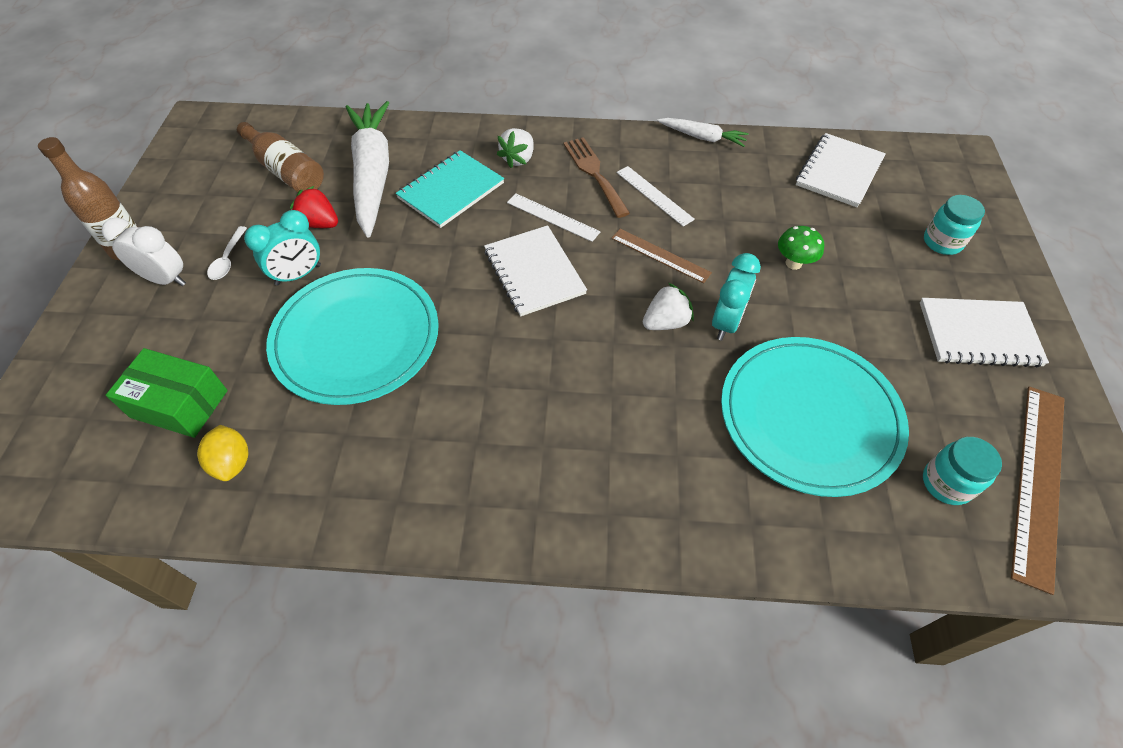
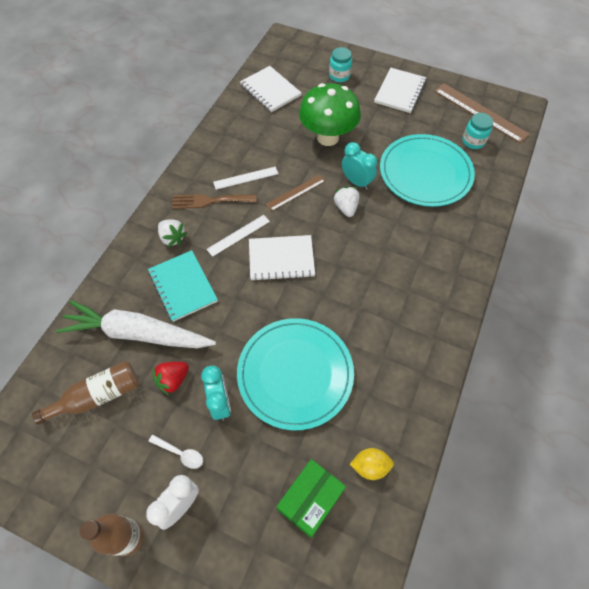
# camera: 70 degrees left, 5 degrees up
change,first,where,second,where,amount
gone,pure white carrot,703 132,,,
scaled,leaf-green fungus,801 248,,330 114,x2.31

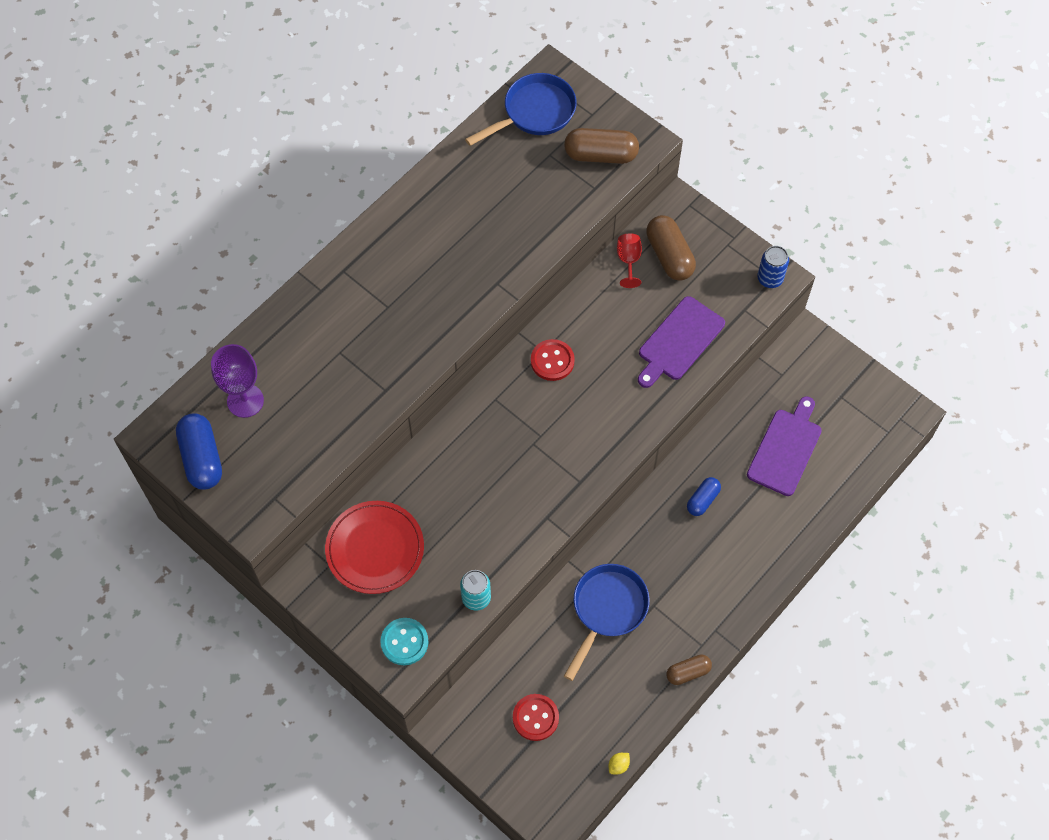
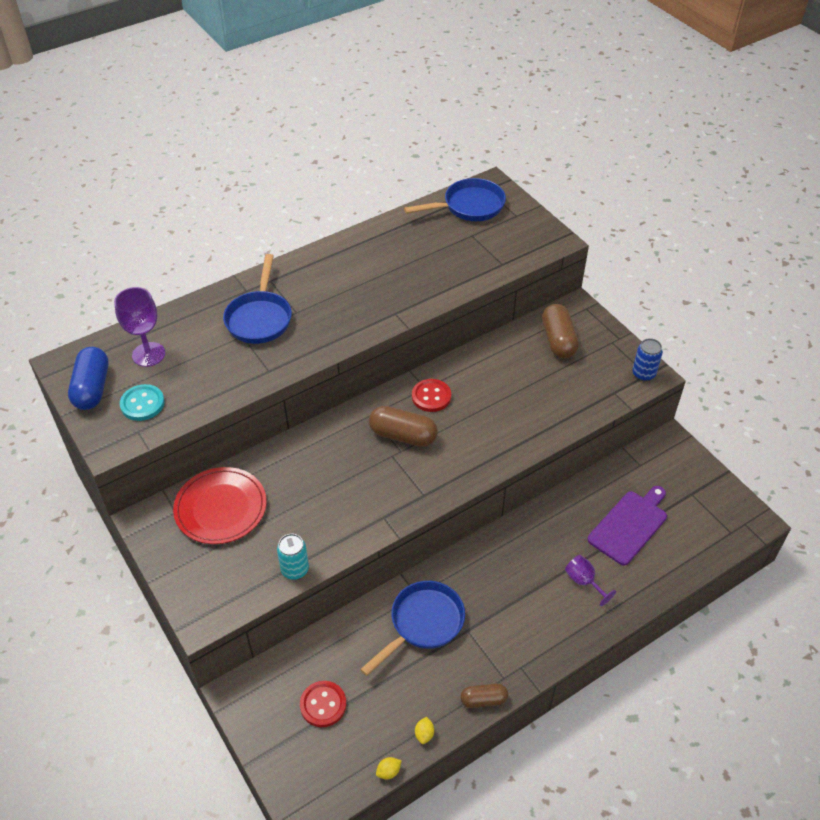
# camera: 15 degrees right, 15 degrees down
change,first,where,second,where,amount
shifted,russet pill,601 146,,403 426,
gone,crimson chalice,629 260,,,
gone,violet cutting board,681 342,,,
gone,blue pill,704 496,,,
shifted,teal sewing button,404 641,,142 402,
new,,,blue skillet,257 299,
new,,,violet chalice,590 580,
new,,,yellow toy lemon,424 730,

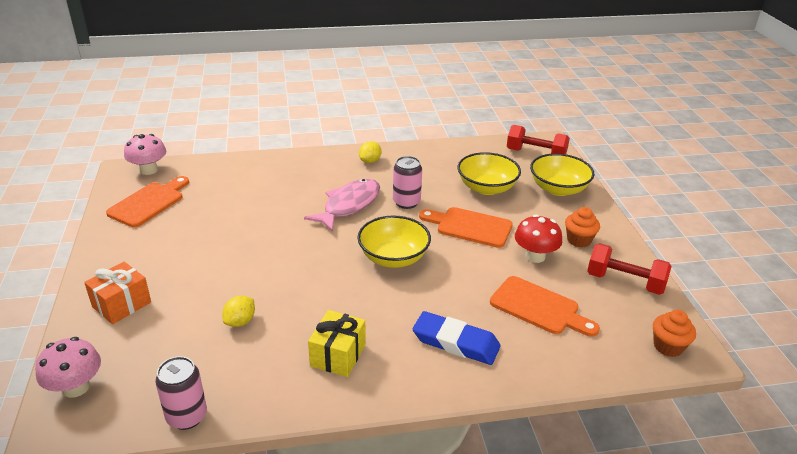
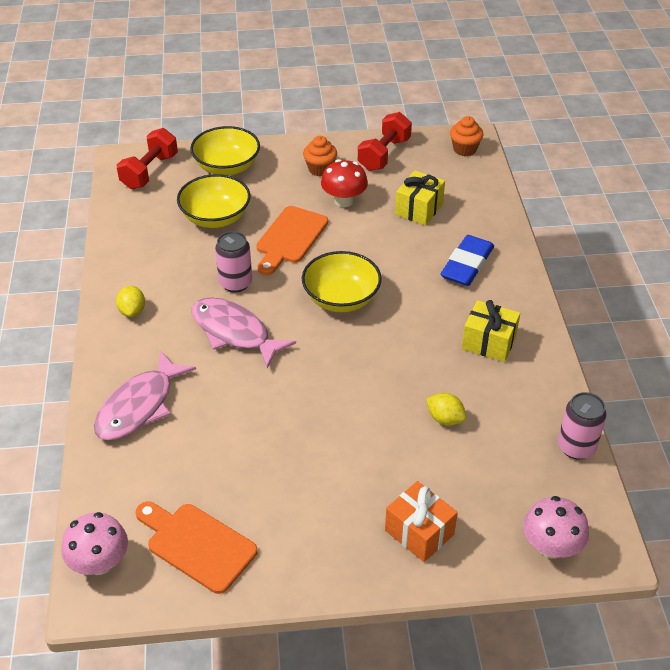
# camera: 85 degrees left, 10 degrees up
change,first,where,second,where,amount
rotated,yellow toy lemon,370 152,,130 301,45 degrees clockwise
swapped,orange-coloured cutting board,545 306,yellow present,420 198,
new,,,rose-pink toy fish,145 395,

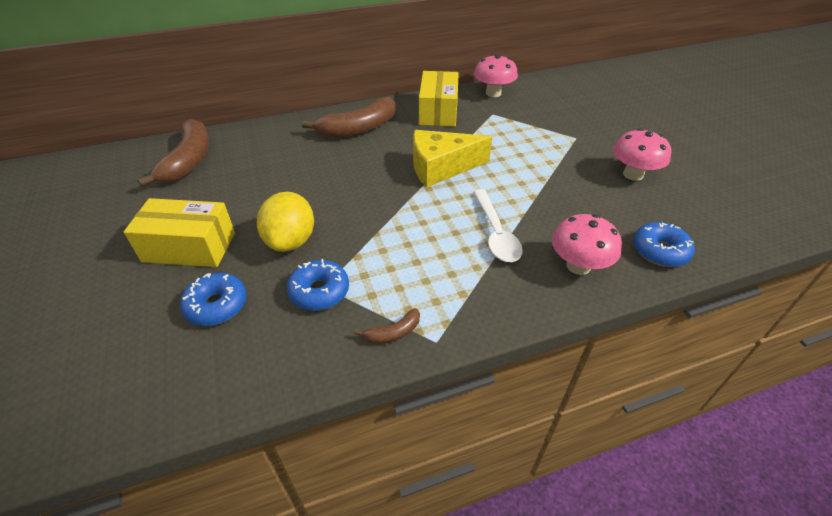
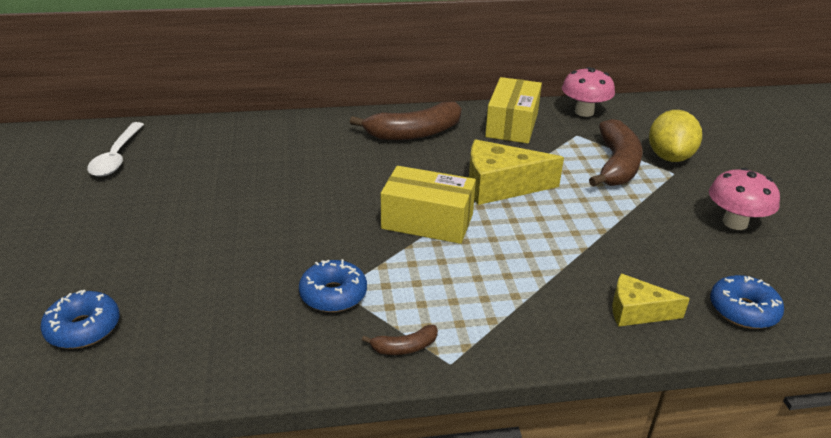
# camera: 10 degrees right, 10 degrees down
change,first,where,second,where,amount
shifted,russet banana fruit,173 153,,616 153,
shifted,pure white spoon,498 225,,115 149,
shifted,yellow toy lemon,285 222,,675 136,
shifted,yellow package,179 232,,428 205,
swapped,rose-pink fungus,587 244,yellow cheese wedge,651 300,
shifted,blue doughnut,213 299,,80 319,

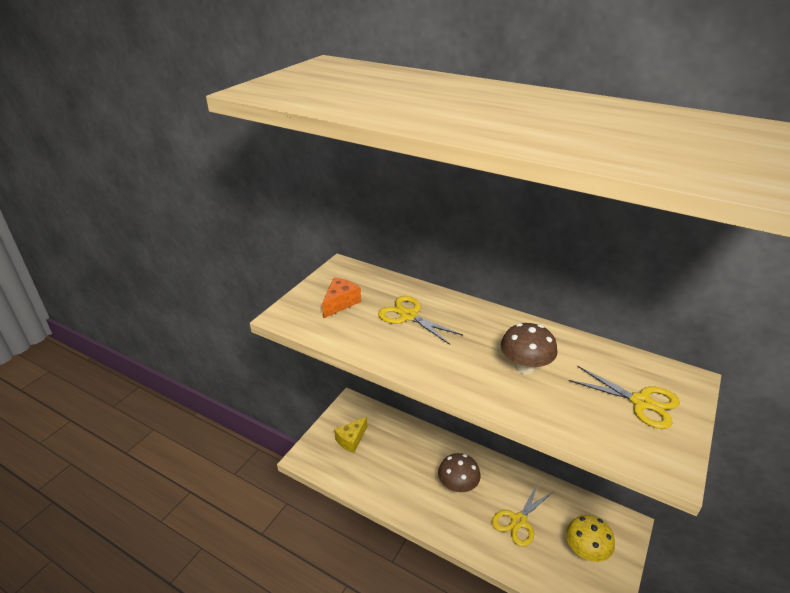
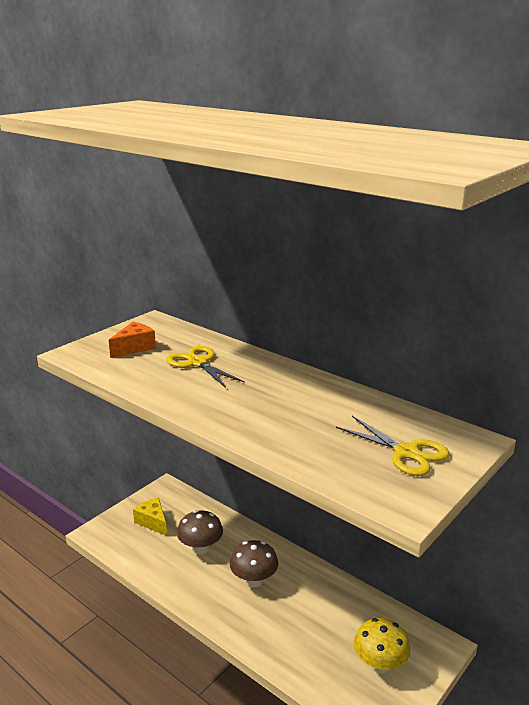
# camera: 10 degrees right, 10 degrees down
change,first,where,second,where,amount
shifted,russet fungus,529 349,,200 532,
rotated,yellow cheese wedge,350 435,,150 517,90 degrees clockwise
gone,yellow shears,523 515,,,

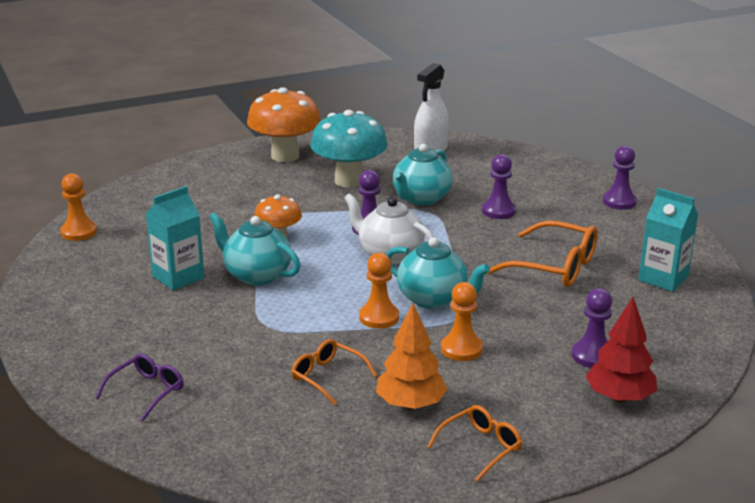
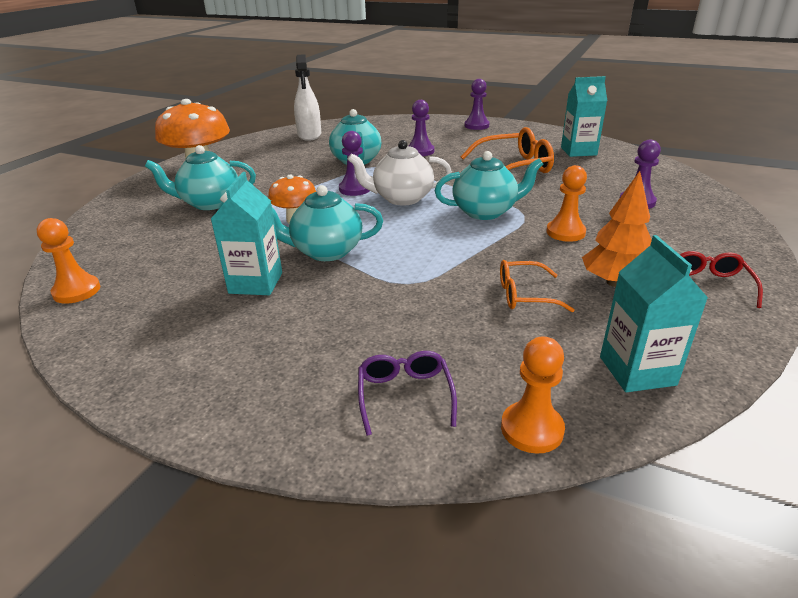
# camera: 40 degrees left, 5 degrees up
change,first,where,second,where,amount
gone,teal fungus,349 149,,,
shifted,orange-coloured chess pawn,379 291,,533 395,
gone,crimson tree,621 350,,,
repainted,orange-coloured glasses,475 443,crimson glasses,721 279,
new,,,teal teapot,200 177,
new,,,teal carton,654 313,

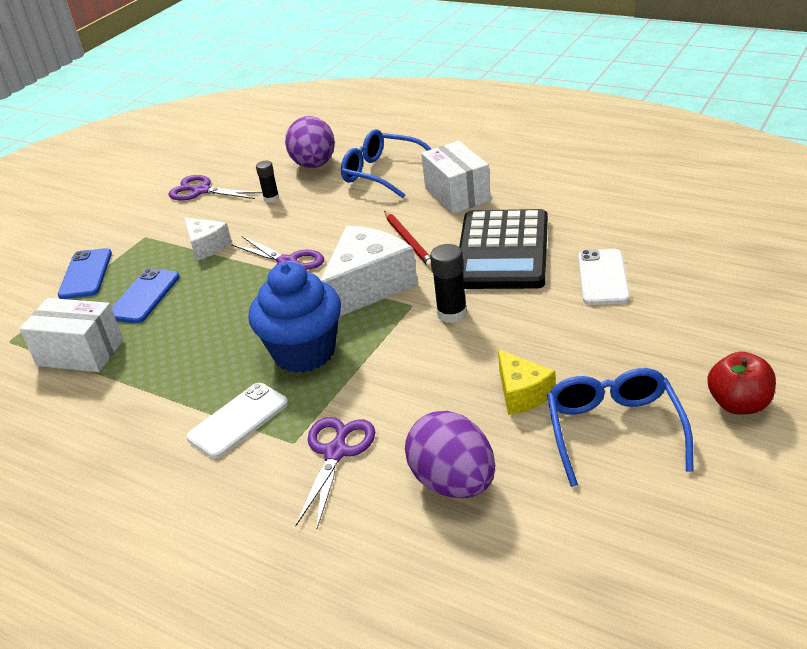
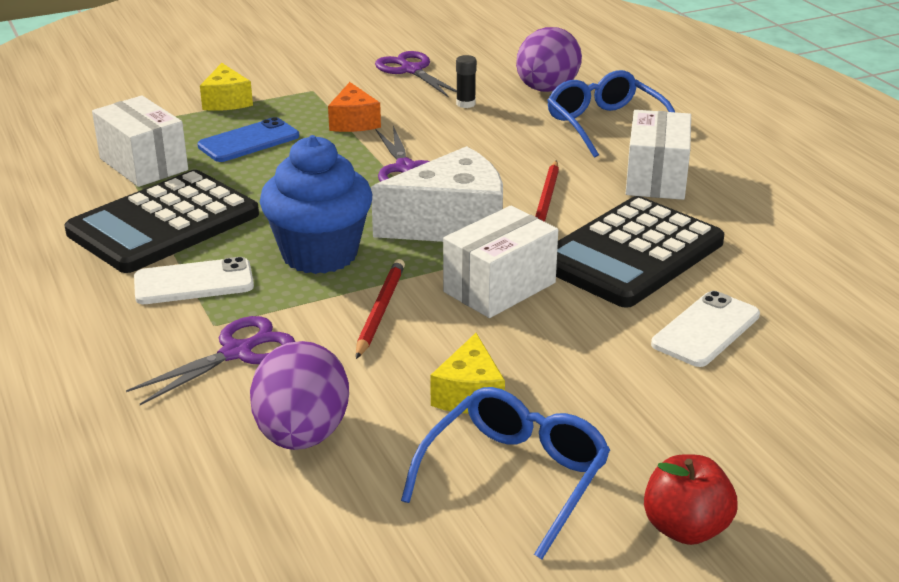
# camera: 30 degrees right, 5 degrees down
change,first,where,second,where,amount
repainted,pure white cheese wedge,208 239,orange-coloured cheese wedge,354 107,
swapped,black stick of glue,448 283,pure white package,500 262,
swapped,blue mobile phone,85 273,yellow cheese wedge,226 87,
new,,,black pocket calculator,162 221,
new,,,crimson lead pencil,380 309,

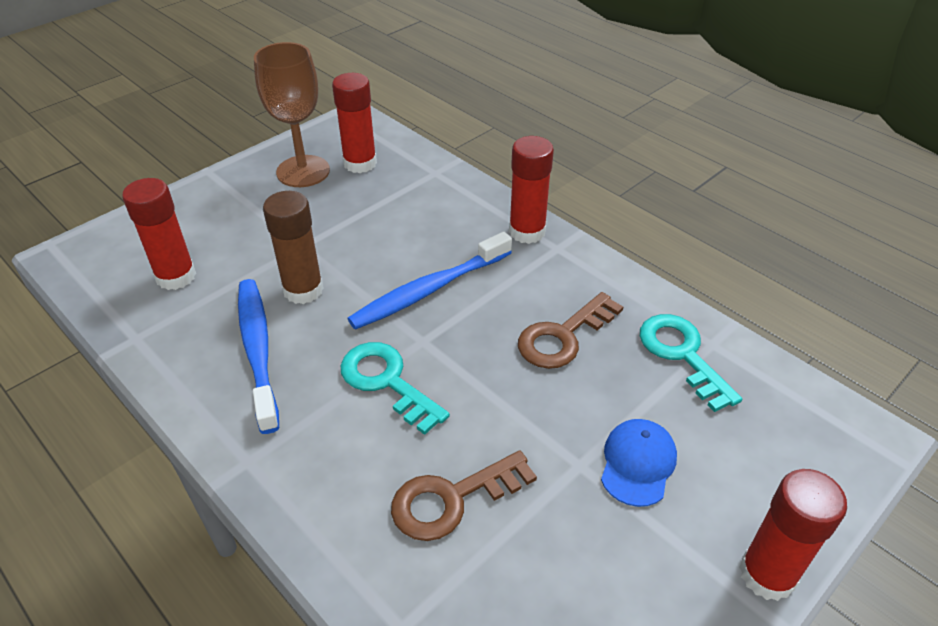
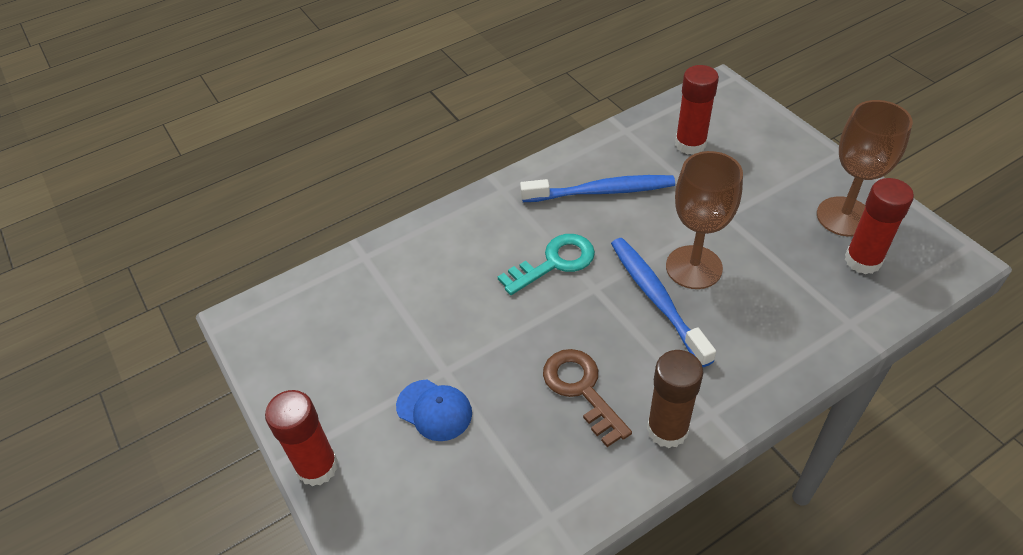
# camera: 105 degrees right, 5 degrees up
change,first,where,second,where,amount
gone,crimson stick of glue,531 190,,,
shifted,russet stick of glue,293 247,,675 399,
gone,teal key,691 363,,,
gone,russet key,464 495,,,
new,,,russet chalice,704 220,

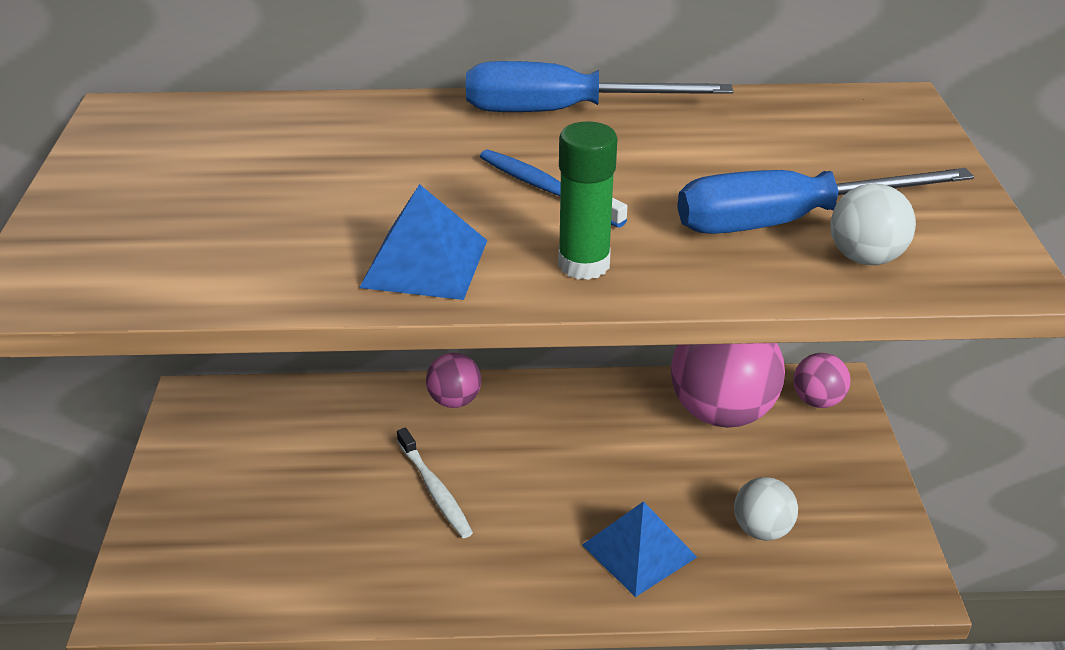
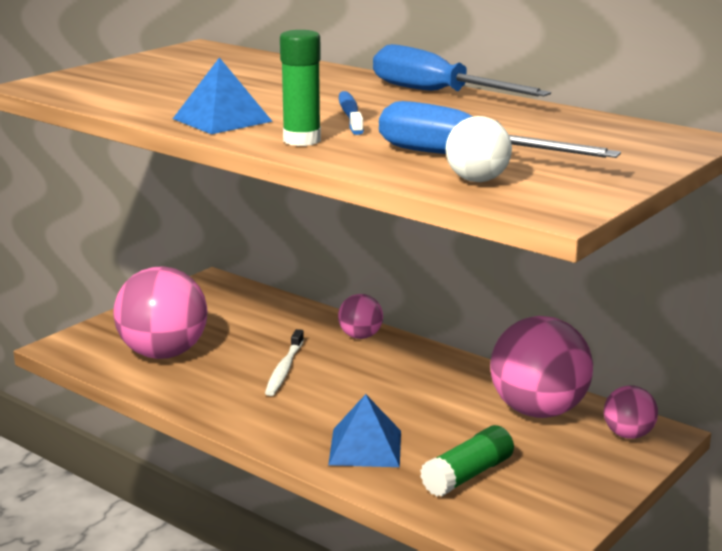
# camera: 40 degrees right, 15 degrees down
change,first,where,second,where,amount
swapped,pure white ball,766 509,leaf-green stick of glue,467 461,
new,,,rose-pink ball,160 312,

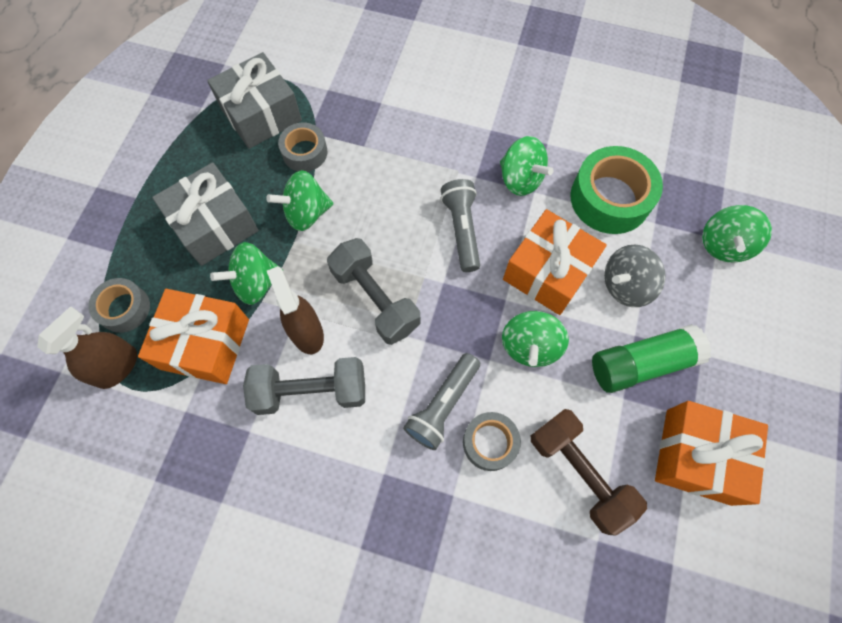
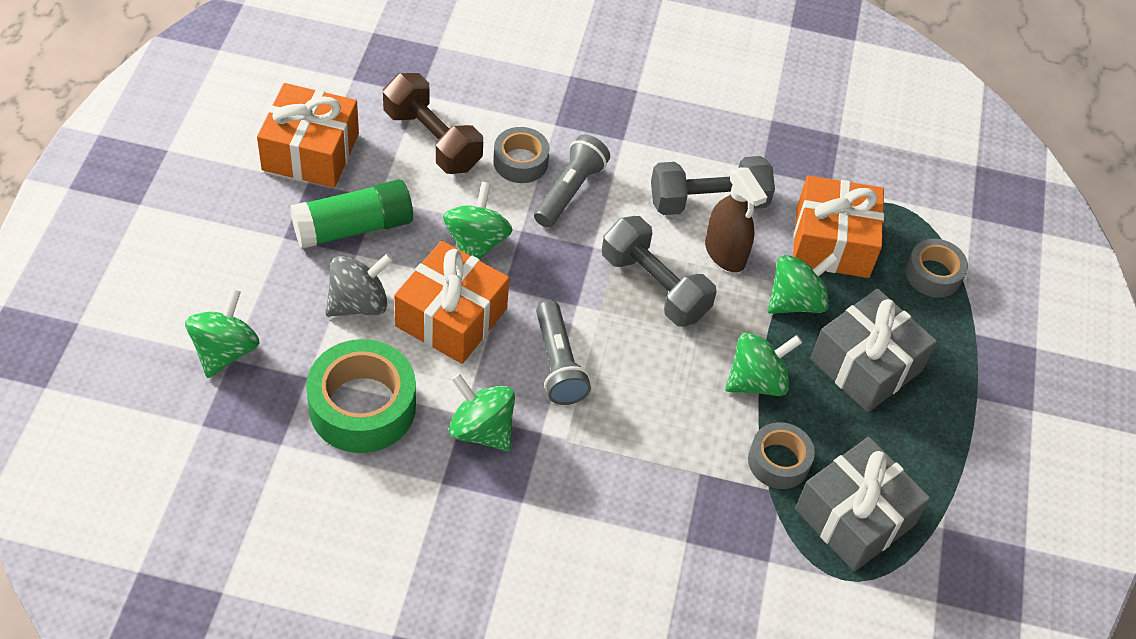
# camera: 170 degrees right, 15 degrees down
change,first,where,second,where,amount
gone,russet spray bottle,87 347,,,

